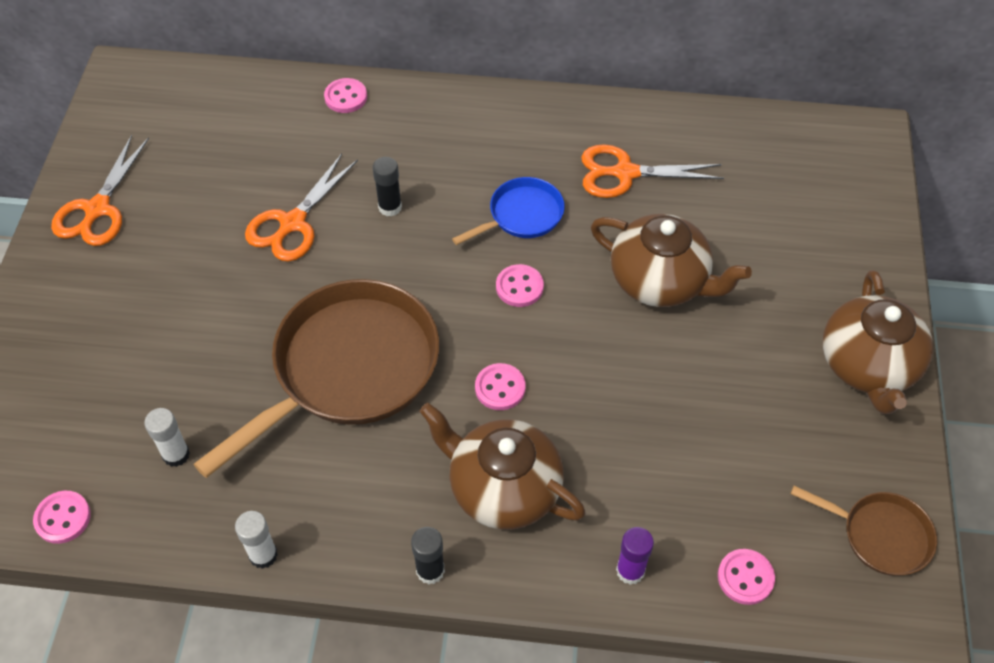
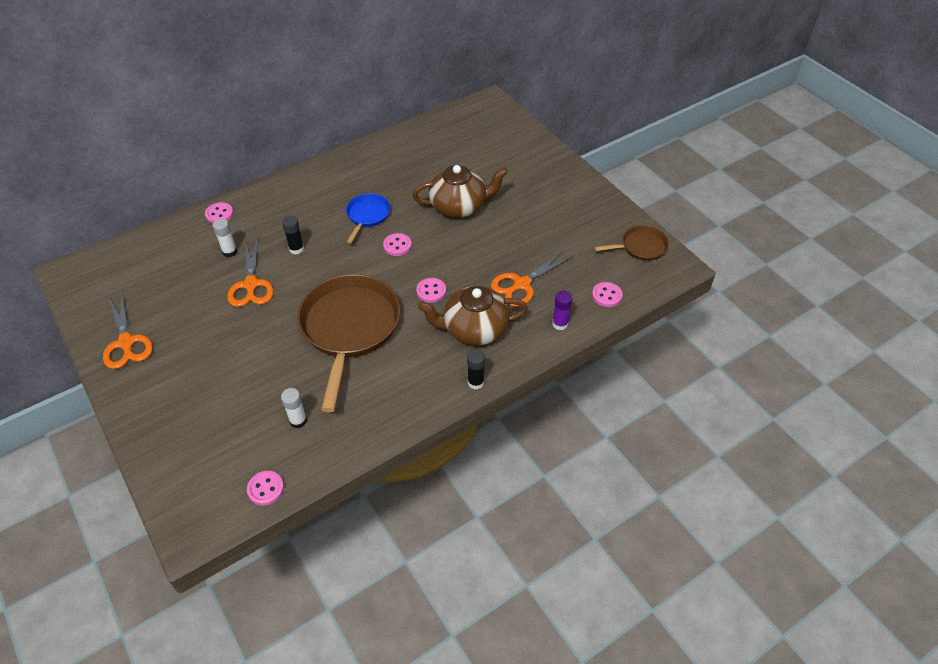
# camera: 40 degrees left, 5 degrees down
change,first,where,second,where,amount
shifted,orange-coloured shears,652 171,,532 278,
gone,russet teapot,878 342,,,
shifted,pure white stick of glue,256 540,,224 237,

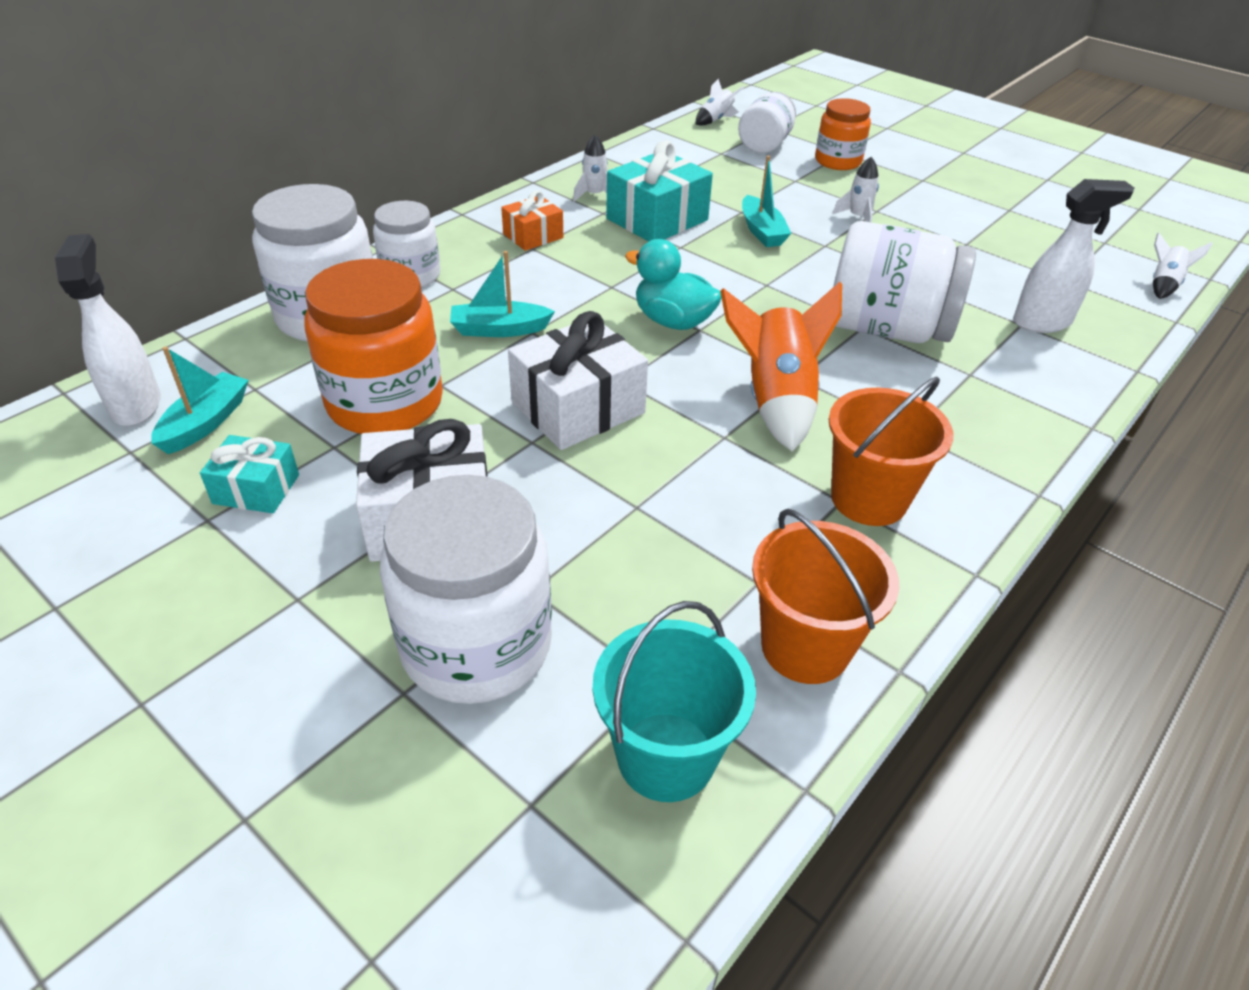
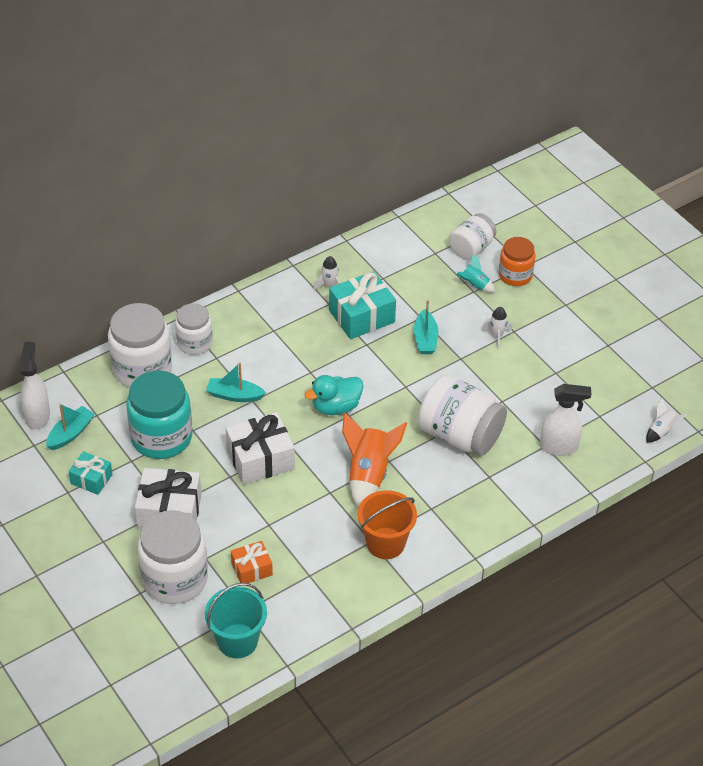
# camera: 15 degrees right, 5 degrees up
change,first,where,second,where,amount
gone,pure white spaceship,720 102,,,
shifted,orange-coloured present,532 220,,252 562,
rotated,teal toy duck,673 284,,334 395,75 degrees counterclockwise
repainted,orange-coloured jar,373 346,teal jar,159 414,
gone,orange-coloured bucket,825 596,,,
new,,,teal spaceship,475 273,

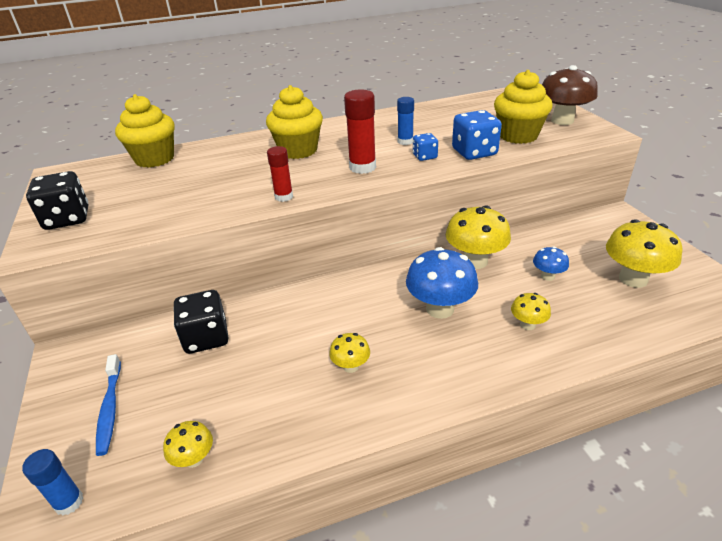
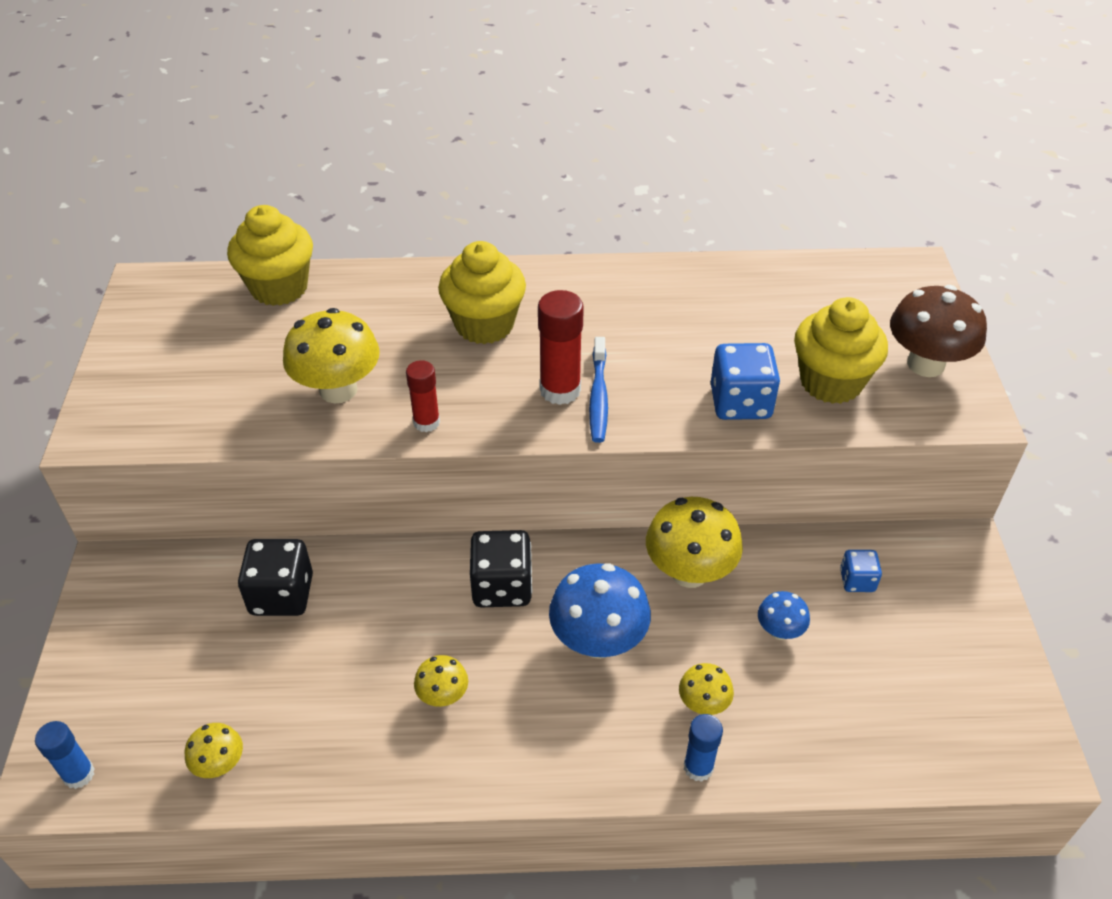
# camera: 15 degrees right, 10 degrees up
change,first,where,second,where,amount
shifted,blue stick of glue,405 121,,703 748,
shifted,blue game die,425 147,,861 571,
shifted,black game die,57 200,,501 568,
shifted,yellow fungus,644 253,,331 355,
shifted,blue tooth brush,108 405,,598 390,

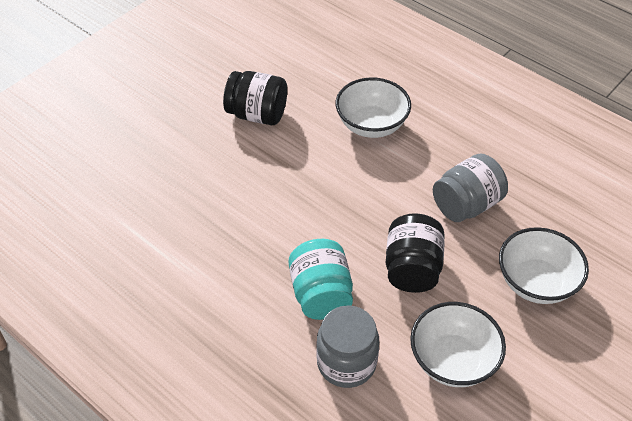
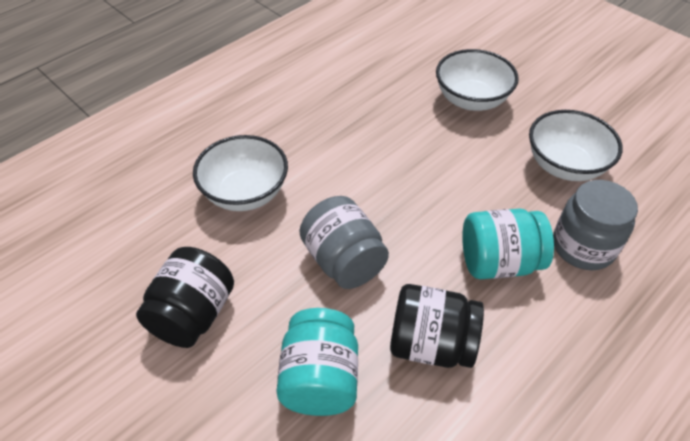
# camera: 85 degrees left, 0 degrees up
change,first,where,second,where,amount
shifted,grey jar,470 188,,344 242,
shifted,black jar,415 253,,437 326,
new,,,teal jar,317 362,

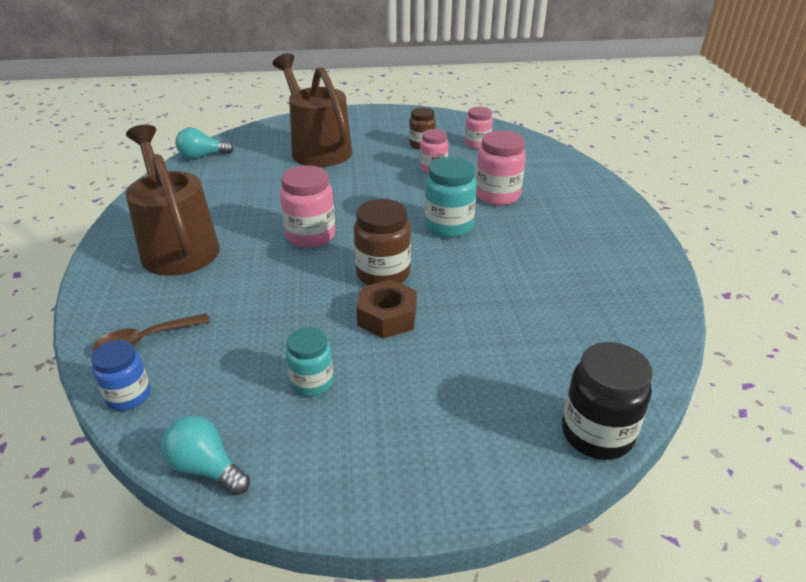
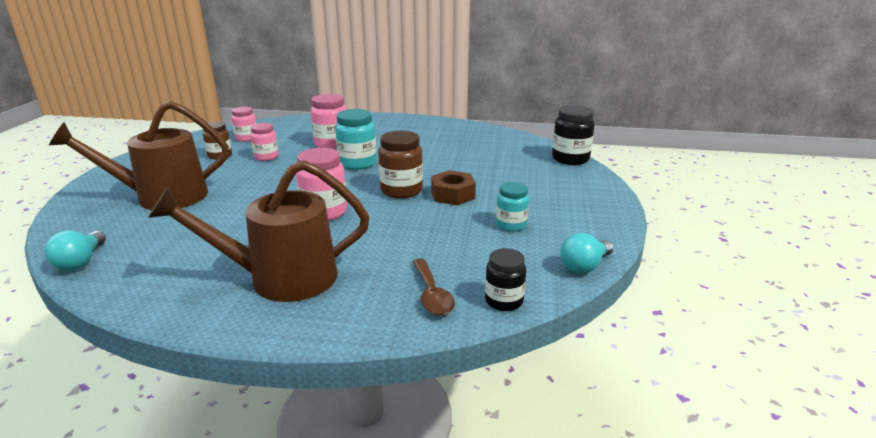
# camera: 75 degrees left, 10 degrees down
change,first,where,second,where,amount
repainted,blue jar,121 375,black jar,505 279,

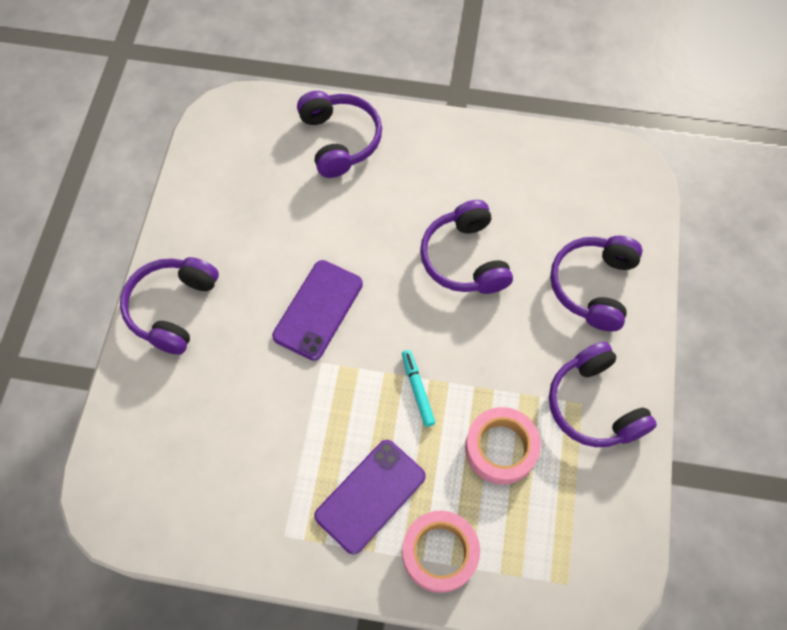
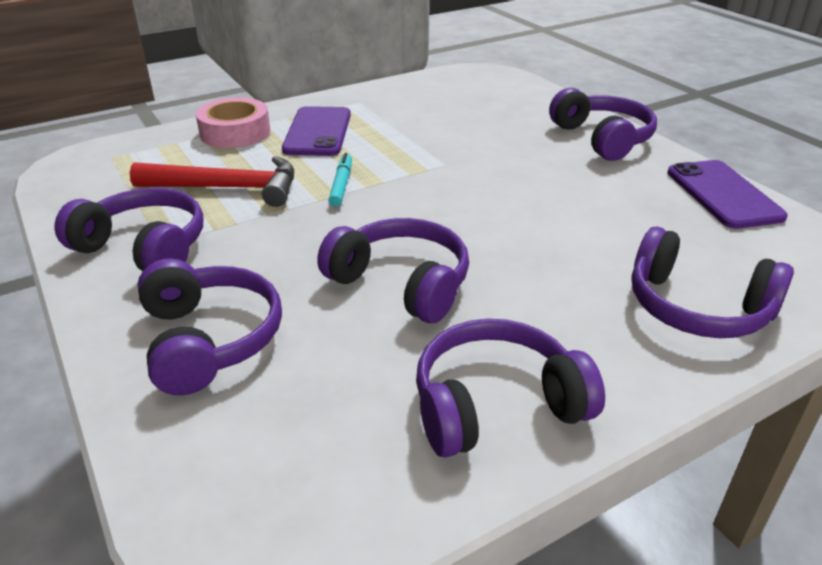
# camera: 140 degrees right, 30 degrees down
change,first,where,second,where,amount
shifted,violet mobile phone,317 310,,727 194,
rotated,teal felt pen,418 388,,340 180,120 degrees counterclockwise
swapped,rose-pink tape,503 446,crimson carpenter's hammer,212 181,
new,,,violet over-ear headphones,510 388,

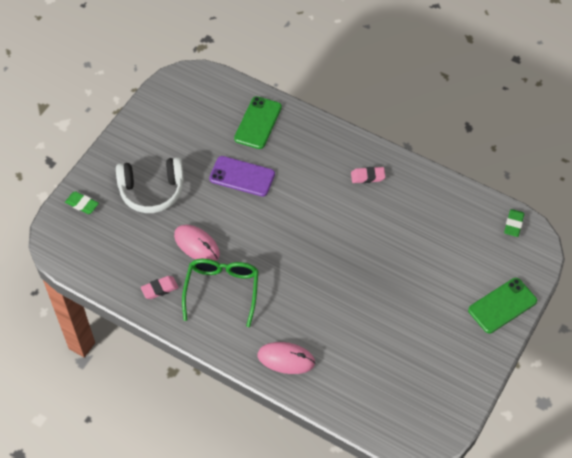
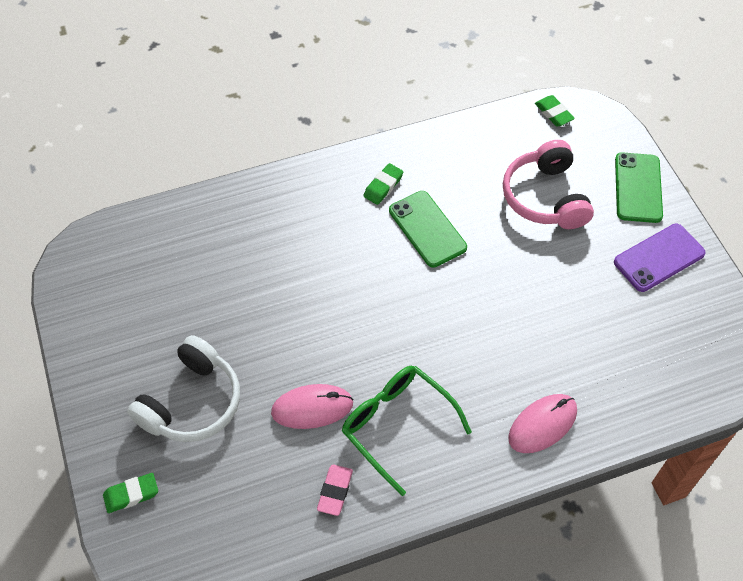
# camera: 50 degrees left, 0 degrees up
change,first,where,second,where,amount
shifted,leaf-green mobile phone,258 122,,428 229,
shifted,violet mobile phone,242 176,,660 258,
repainted,rose-pink pencil eraser,368 175,leaf-green pencil eraser,383 184,
new,,,rose-pink over-ear headphones,548 184,

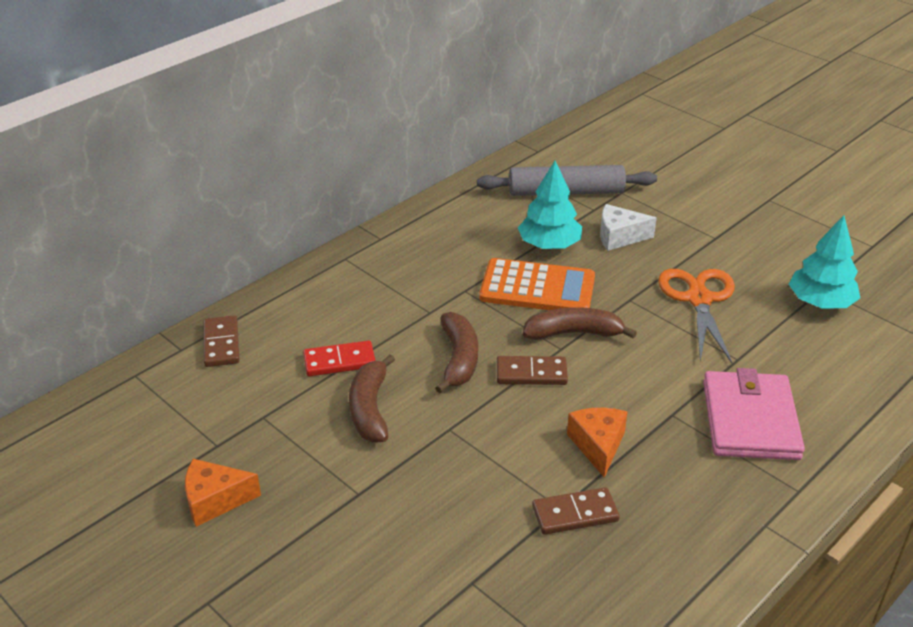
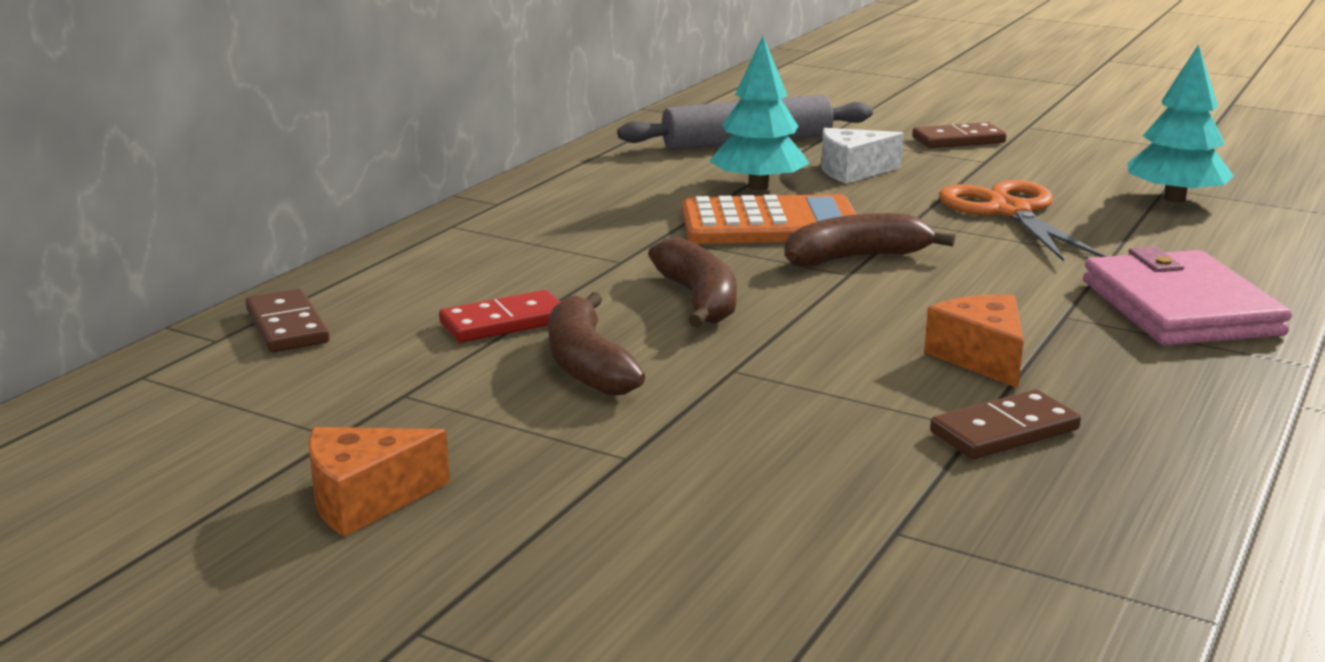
# camera: 15 degrees left, 15 degrees down
change,first,where,second,where,amount
shifted,russet domino,532 370,,959 135,

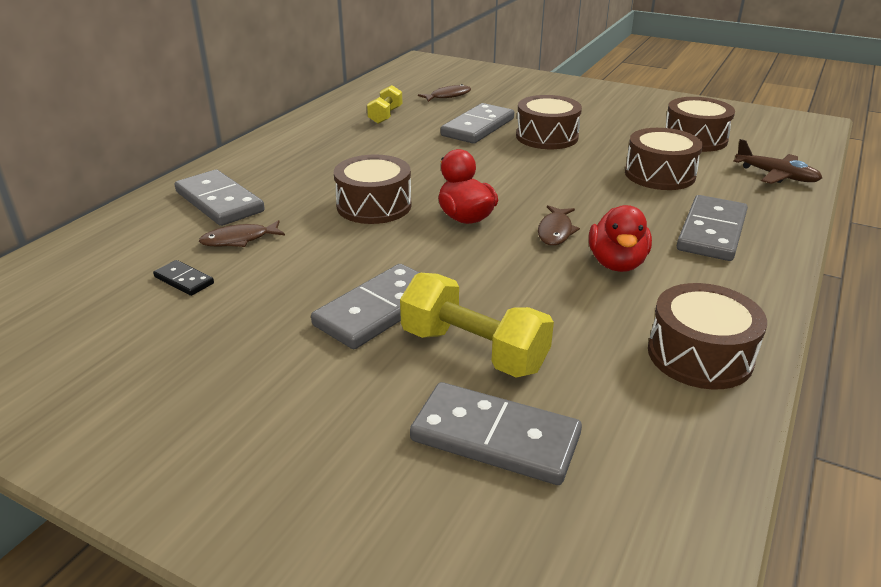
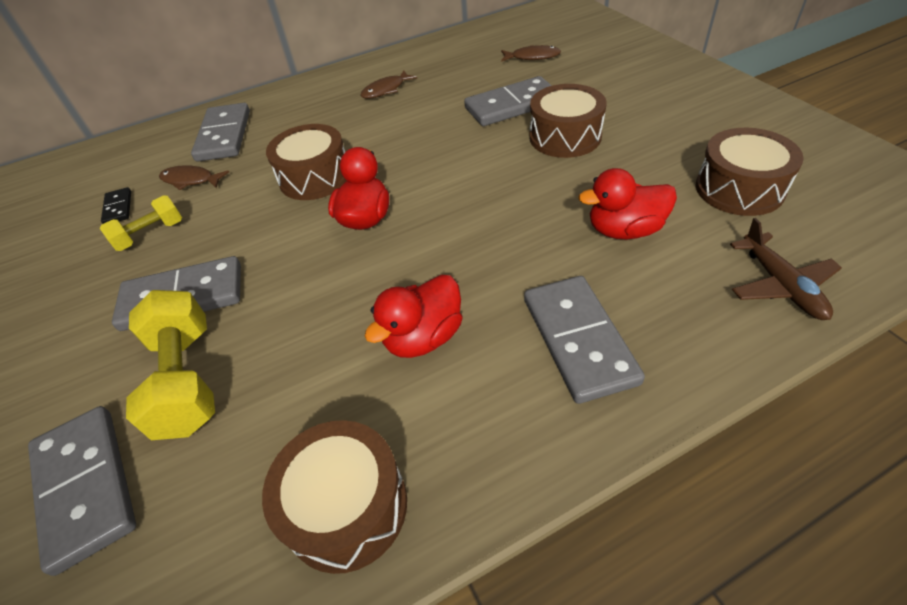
# camera: 40 degrees right, 15 degrees up
change,first,where,second,where,amount
shifted,yellow hand weight,384 104,,141 223,
swapped,russet snare drum,664 159,crimson toy duck,627 203,
rotated,grey domino,712 228,,584 340,75 degrees counterclockwise
shifted,russet toy fish,559 225,,388 84,

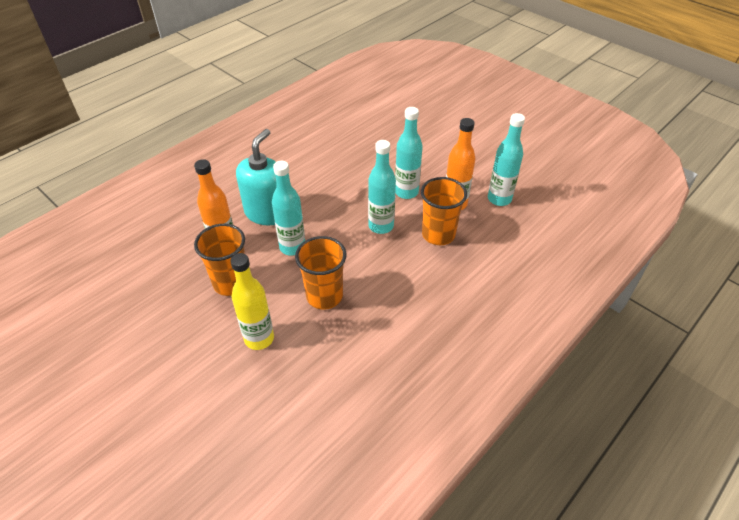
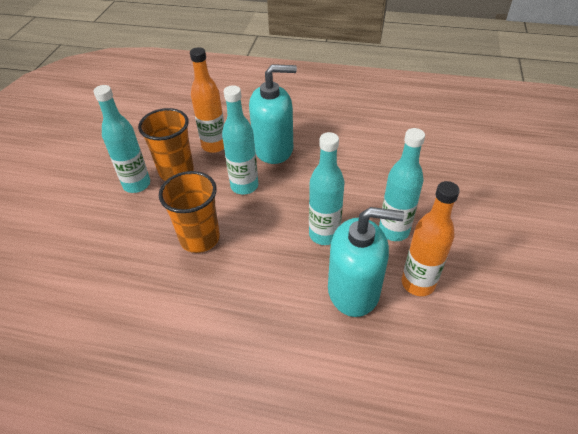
# camera: 60 degrees right, 0 degrees up
change,first,where,second,where,amount
shifted,teal flask,506 159,,121 139,
swapped,orange-coloured beaker,444 211,teal soap pump,366 262,
gone,yellow flask,252 301,,,

